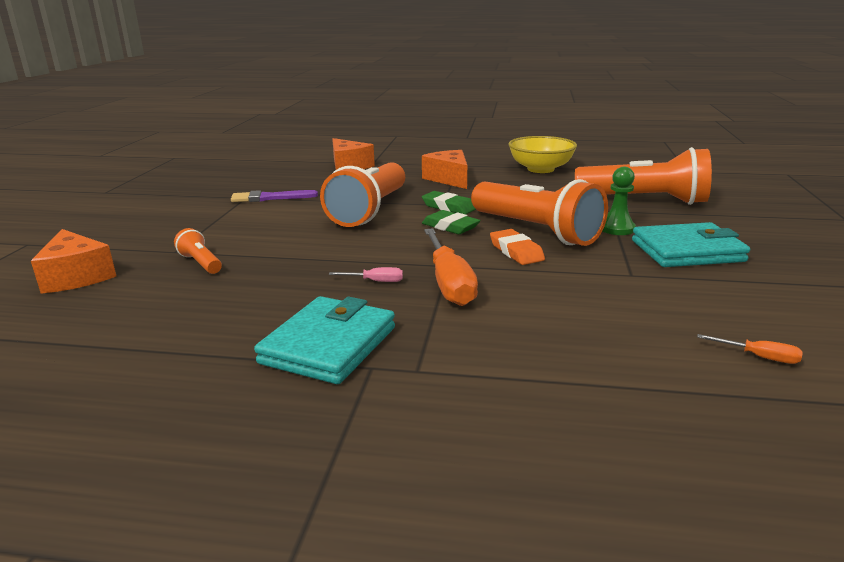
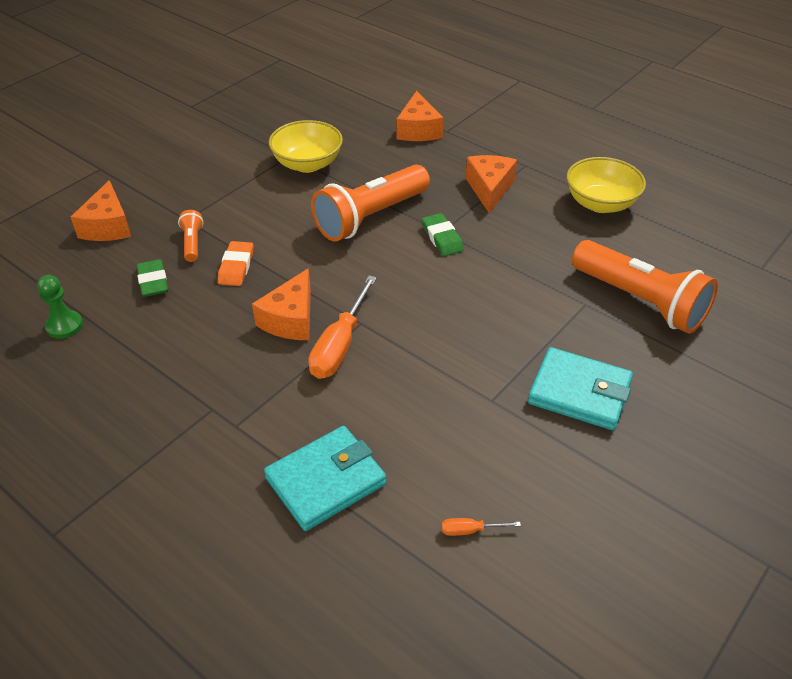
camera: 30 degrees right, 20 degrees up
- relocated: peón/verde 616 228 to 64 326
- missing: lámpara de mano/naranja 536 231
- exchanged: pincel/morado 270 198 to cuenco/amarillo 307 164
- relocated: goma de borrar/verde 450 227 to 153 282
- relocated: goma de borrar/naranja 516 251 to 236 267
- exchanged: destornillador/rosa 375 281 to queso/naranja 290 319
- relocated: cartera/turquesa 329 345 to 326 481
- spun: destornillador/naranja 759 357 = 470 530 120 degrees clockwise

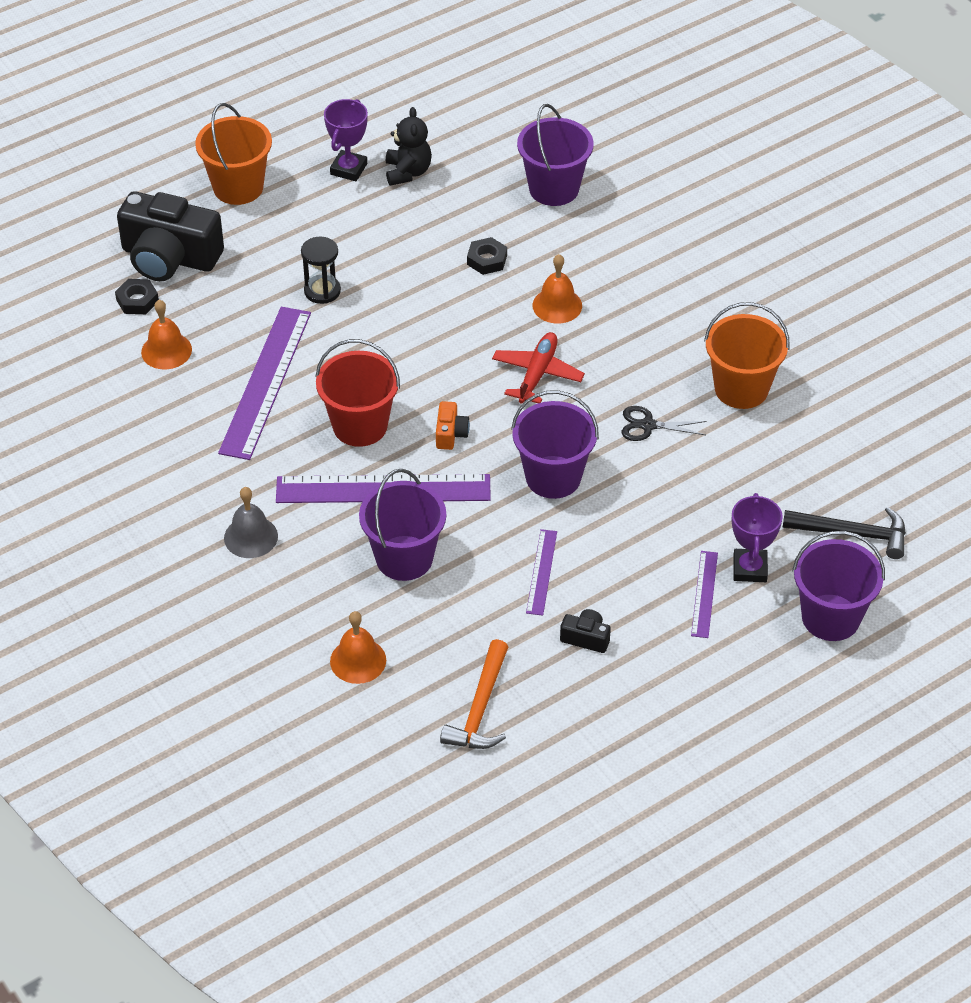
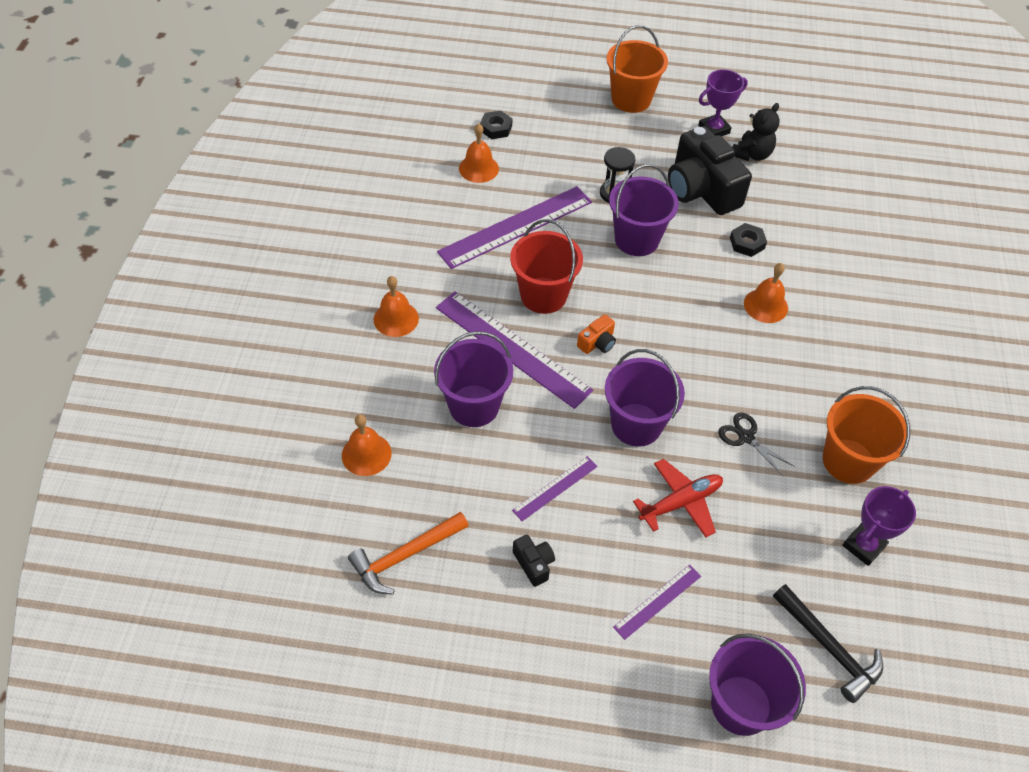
camera: 40 degrees right, 5 degrees up
- relocated: balde/morado 554 188 to 636 239
- relocated: cámara/negro 169 257 to 701 189
- relocated: avión/rojo 537 374 to 681 502
- colour: campana/gris 251 537 to campana/naranja 396 319
- relocated: trofeo/morado 750 569 to 863 546

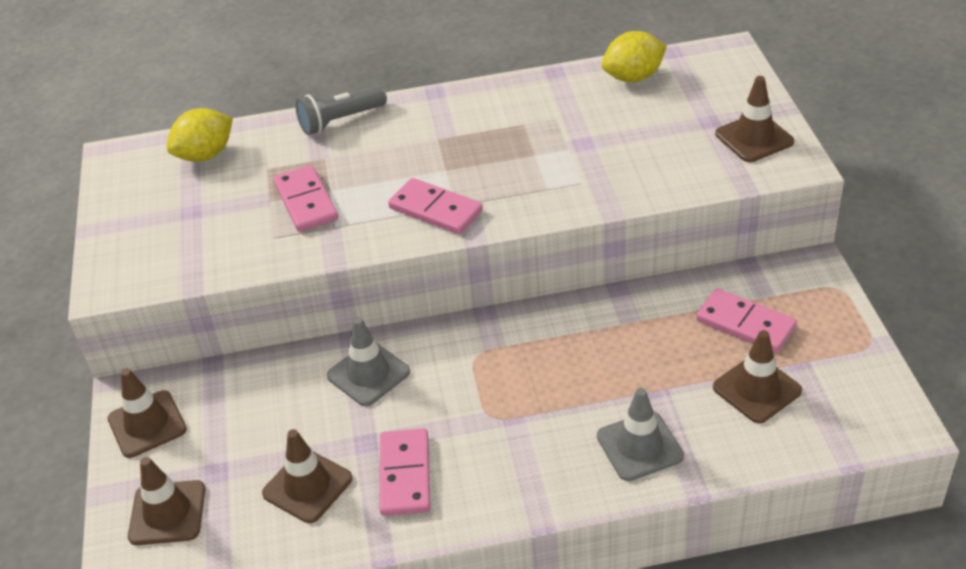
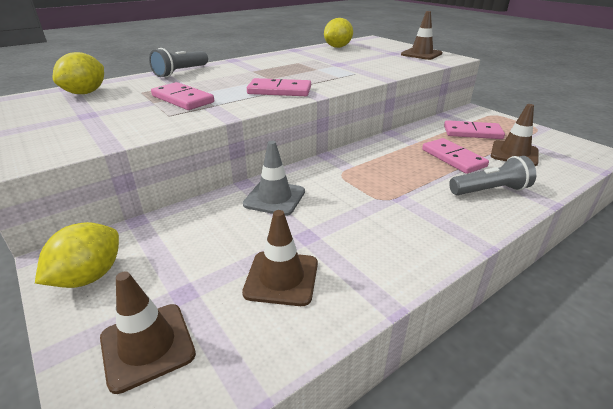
camera: 30 degrees left, 10 degrees down
- exchanged: cono de tráfico/marrón 147 424 to limón/amarillo 89 276
- exchanged: cono de tráfico/gris 639 446 to lámpara de mano/gris 490 190
- relocated: ficha de dominó/rosa 405 475 to 453 158

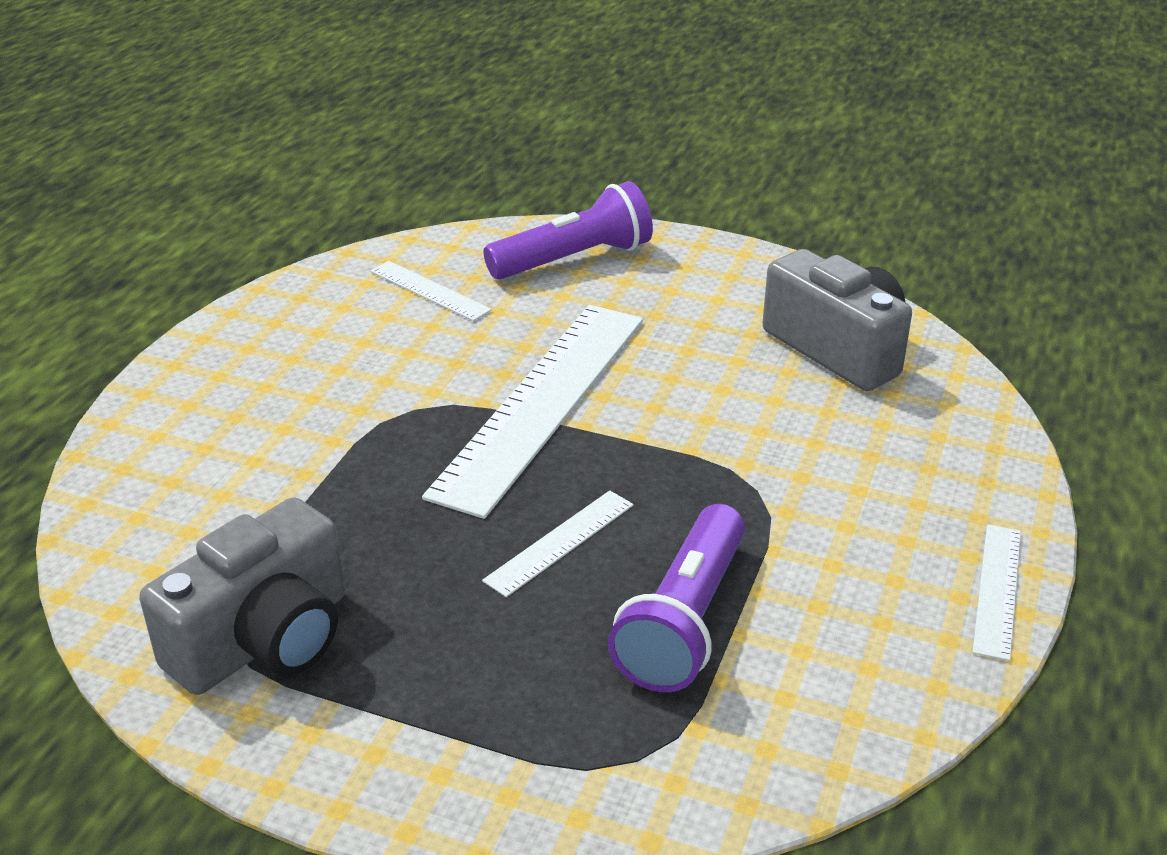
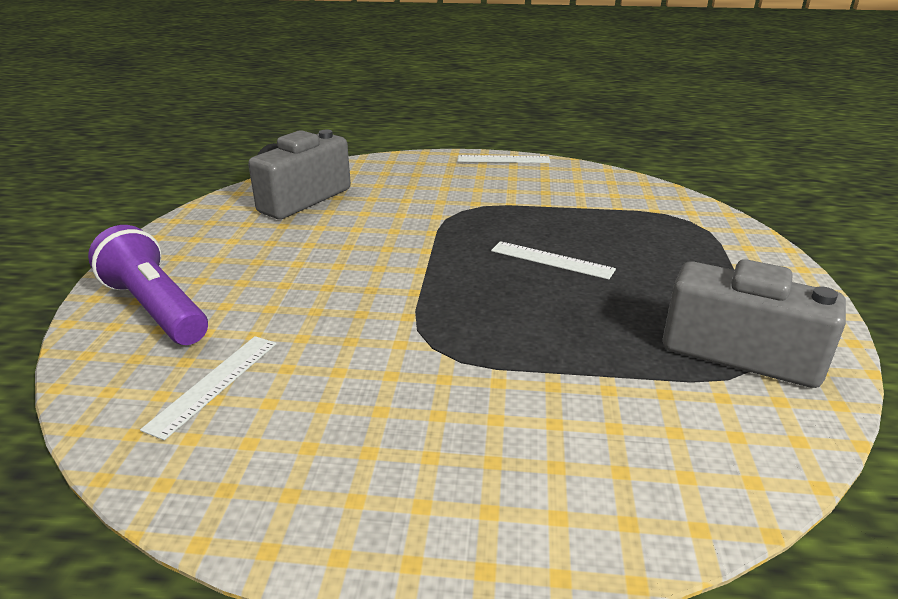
camera: 105 degrees left, 5 degrees down
- missing: regla/blanco 542 403
- missing: lámpara de mano/morado 684 621

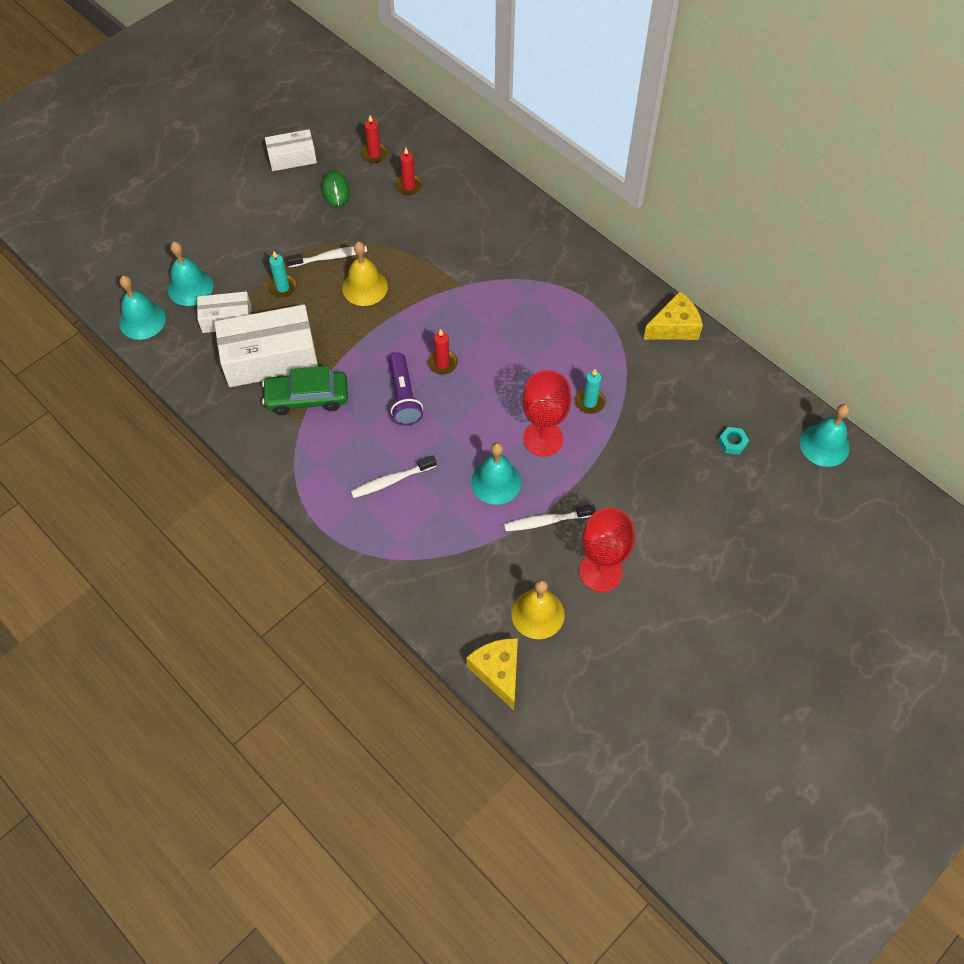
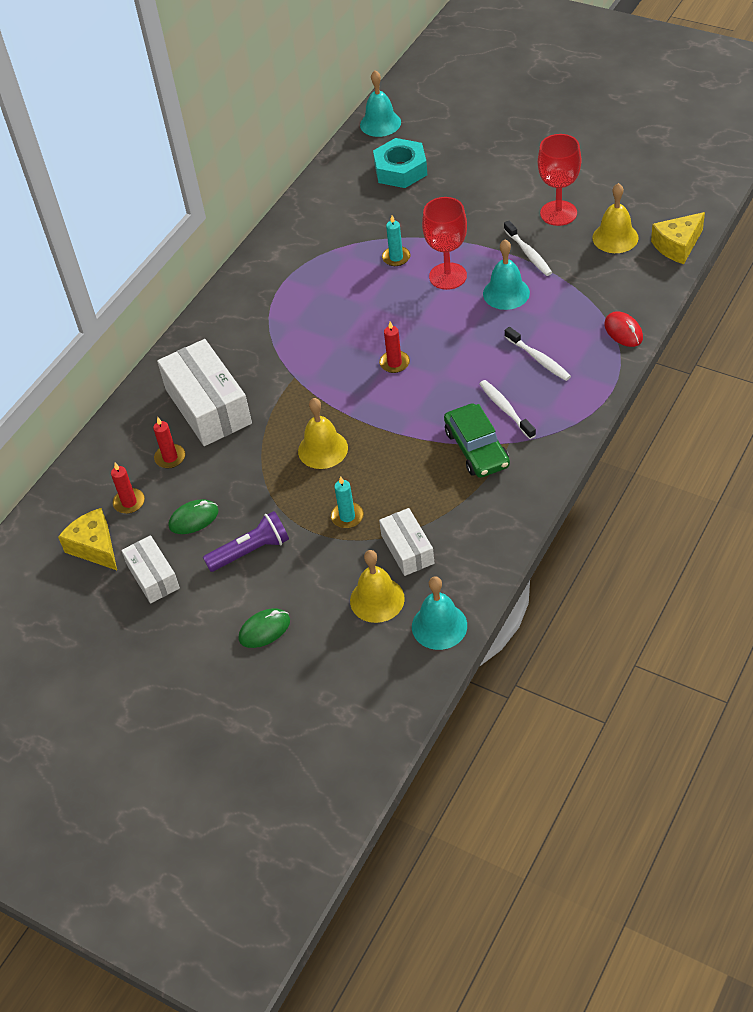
camera: 100 degrees left, 10 degrees down
- colour: campana/turquesa 190 287 to campana/amarillo 377 599
- relocated: cepillo de dientes/blanco 330 257 to 505 409
- relocated: queso/amarillo 674 327 to 95 547
- relocated: caja/blanco 270 358 to 208 406
- relocated: lámpara de mano/morado 403 397 to 250 551
- size: tuerca/turquesa 732 443 = 400 170 x2.26
- appeared: ratón/rojo 623 331
- appeared: ratón/verde 264 630

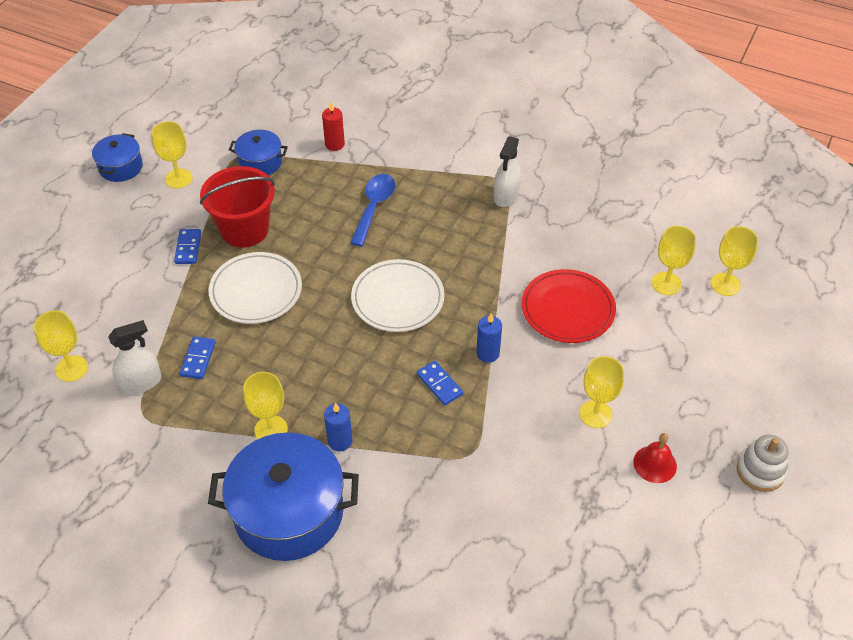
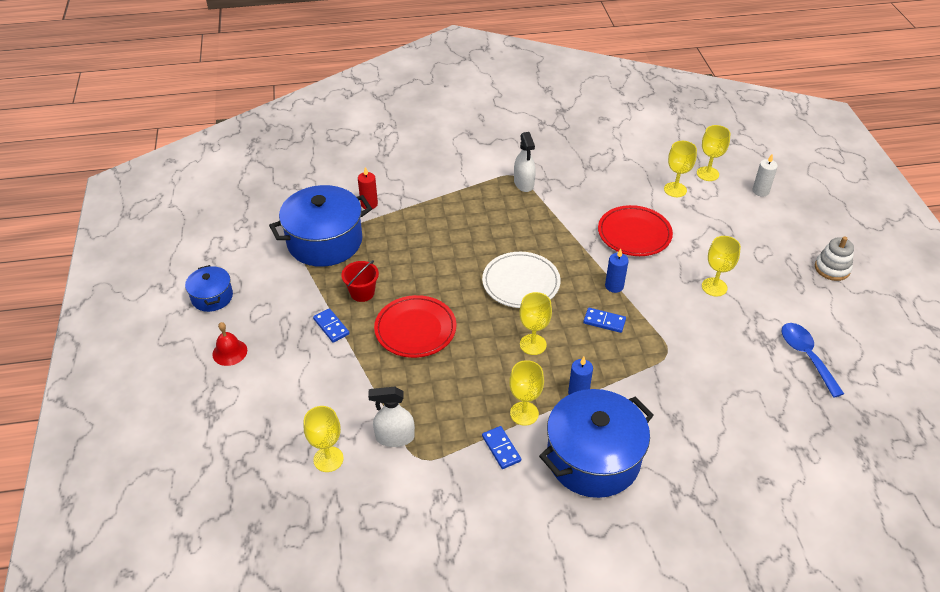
camera: 35 degrees left, 5 degrees down
- relocated: copa/amarillo 178 178 to 533 344
- size: olla/azul 260 162 = 325 241 x1.94
- size: balde/rojo 244 230 = 362 293 x0.57
- relocated: cuchara/azul 374 207 to 806 356
- colour: plato/blanco 256 291 to plato/rojo 415 329
- spun: pulverizador/blanco 141 382 = 395 437 120 degrees counterclockwise
- relocated: ficha de dominó/azul 198 359 to 501 448
- relocated: campana/rojo 655 464 to 229 352
- appeared: vela/blanco 760 191

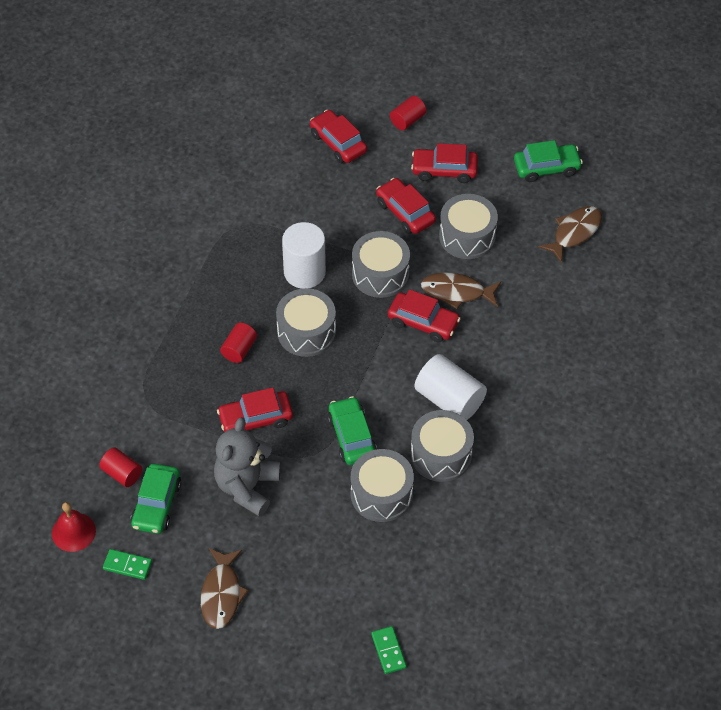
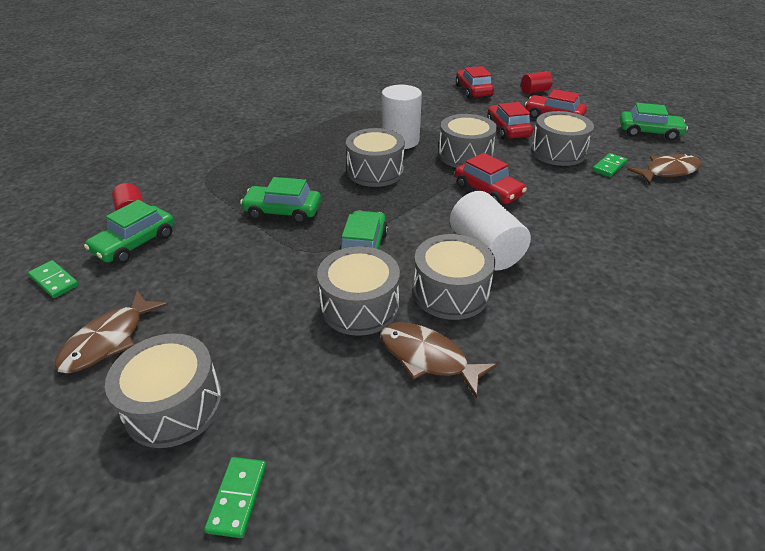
camera: 25 degrees right, 15 degrees down
- relocated: pez/marrón 456 292 to 427 358
- missing: cilindro/rojo 239 349
- colour: coche/rojo 255 419 to coche/verde 283 211
- missing: osito/gris 247 487
- missing: campana/rojo 73 532
- appeared: ficha de dominó/verde 609 166
- appeared: tambor/gris 174 405

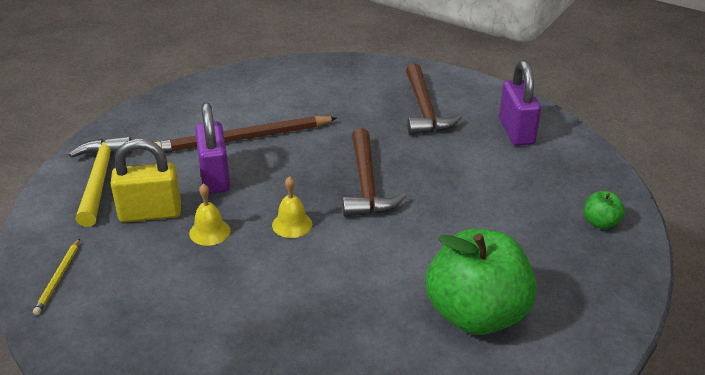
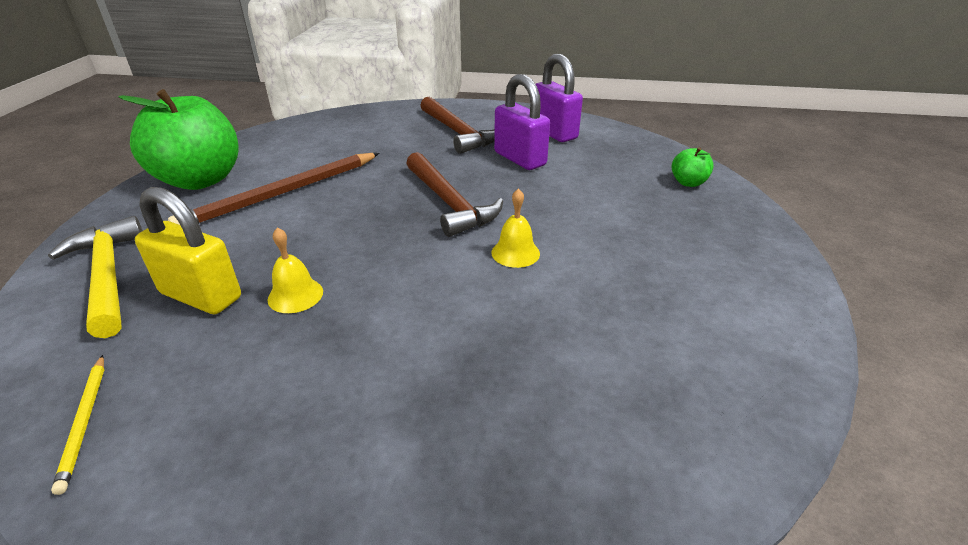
camera: 25 degrees left, 0 degrees up
- relocated: candado/morado 215 177 to 520 159
- spun: candado/amarillo 150 213 = 201 296 60 degrees clockwise
- relocated: campana/amarillo 292 224 to 515 253
- relocated: manzana/verde 476 315 to 200 180

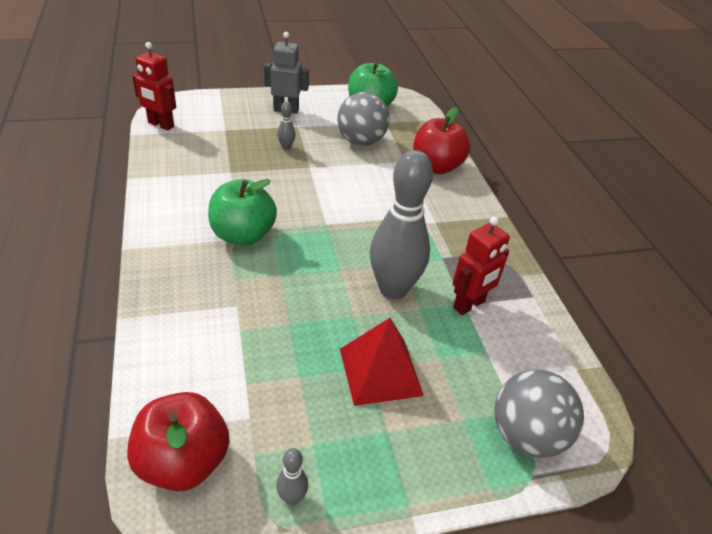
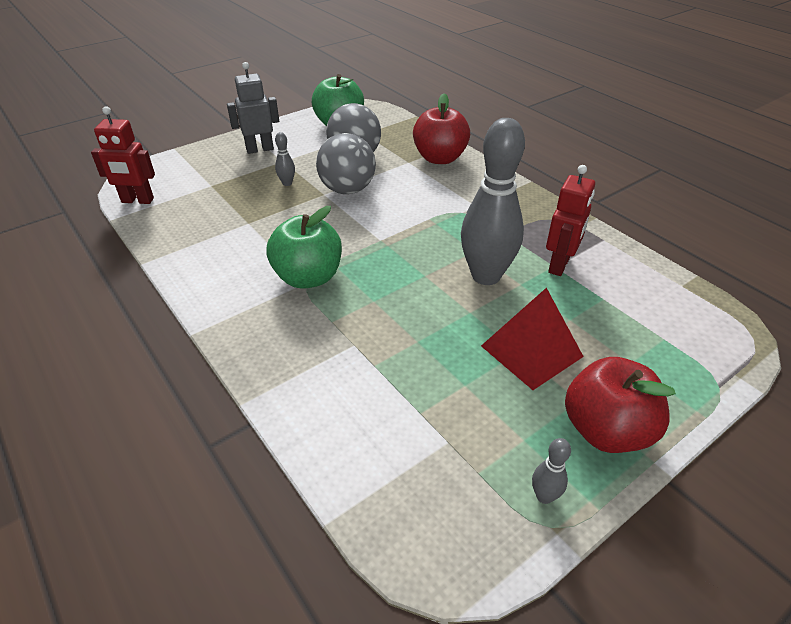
camera: 20 degrees left, 0 degrees up
- relocated: pelota/gris 526 435 to 347 189
- relocated: manzana/rojo 183 462 to 606 430

